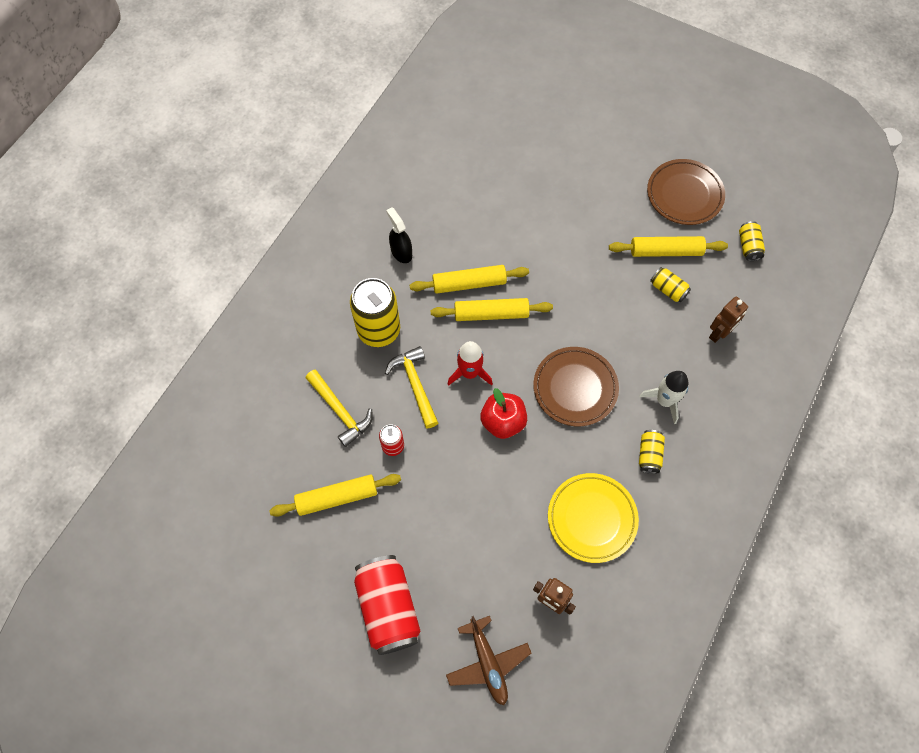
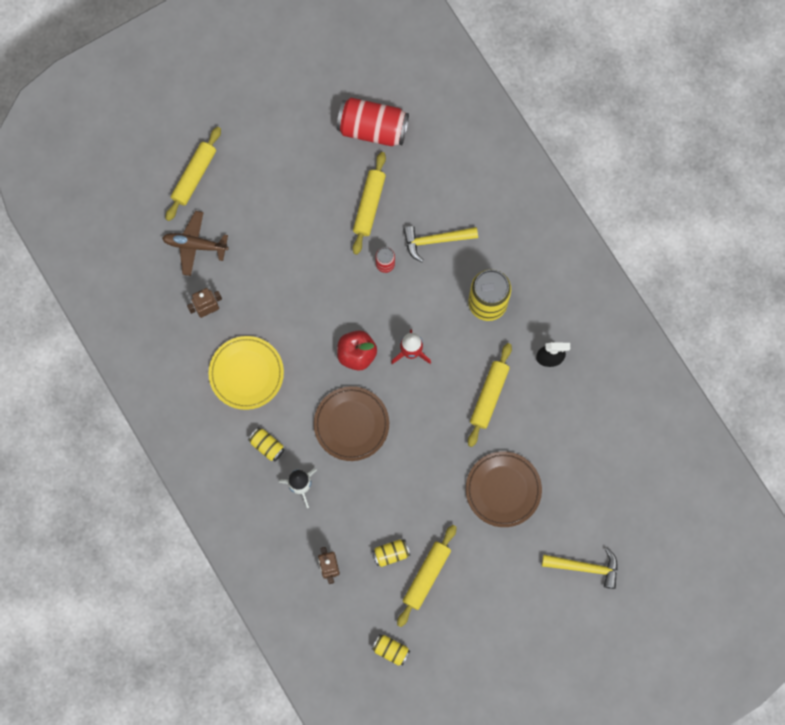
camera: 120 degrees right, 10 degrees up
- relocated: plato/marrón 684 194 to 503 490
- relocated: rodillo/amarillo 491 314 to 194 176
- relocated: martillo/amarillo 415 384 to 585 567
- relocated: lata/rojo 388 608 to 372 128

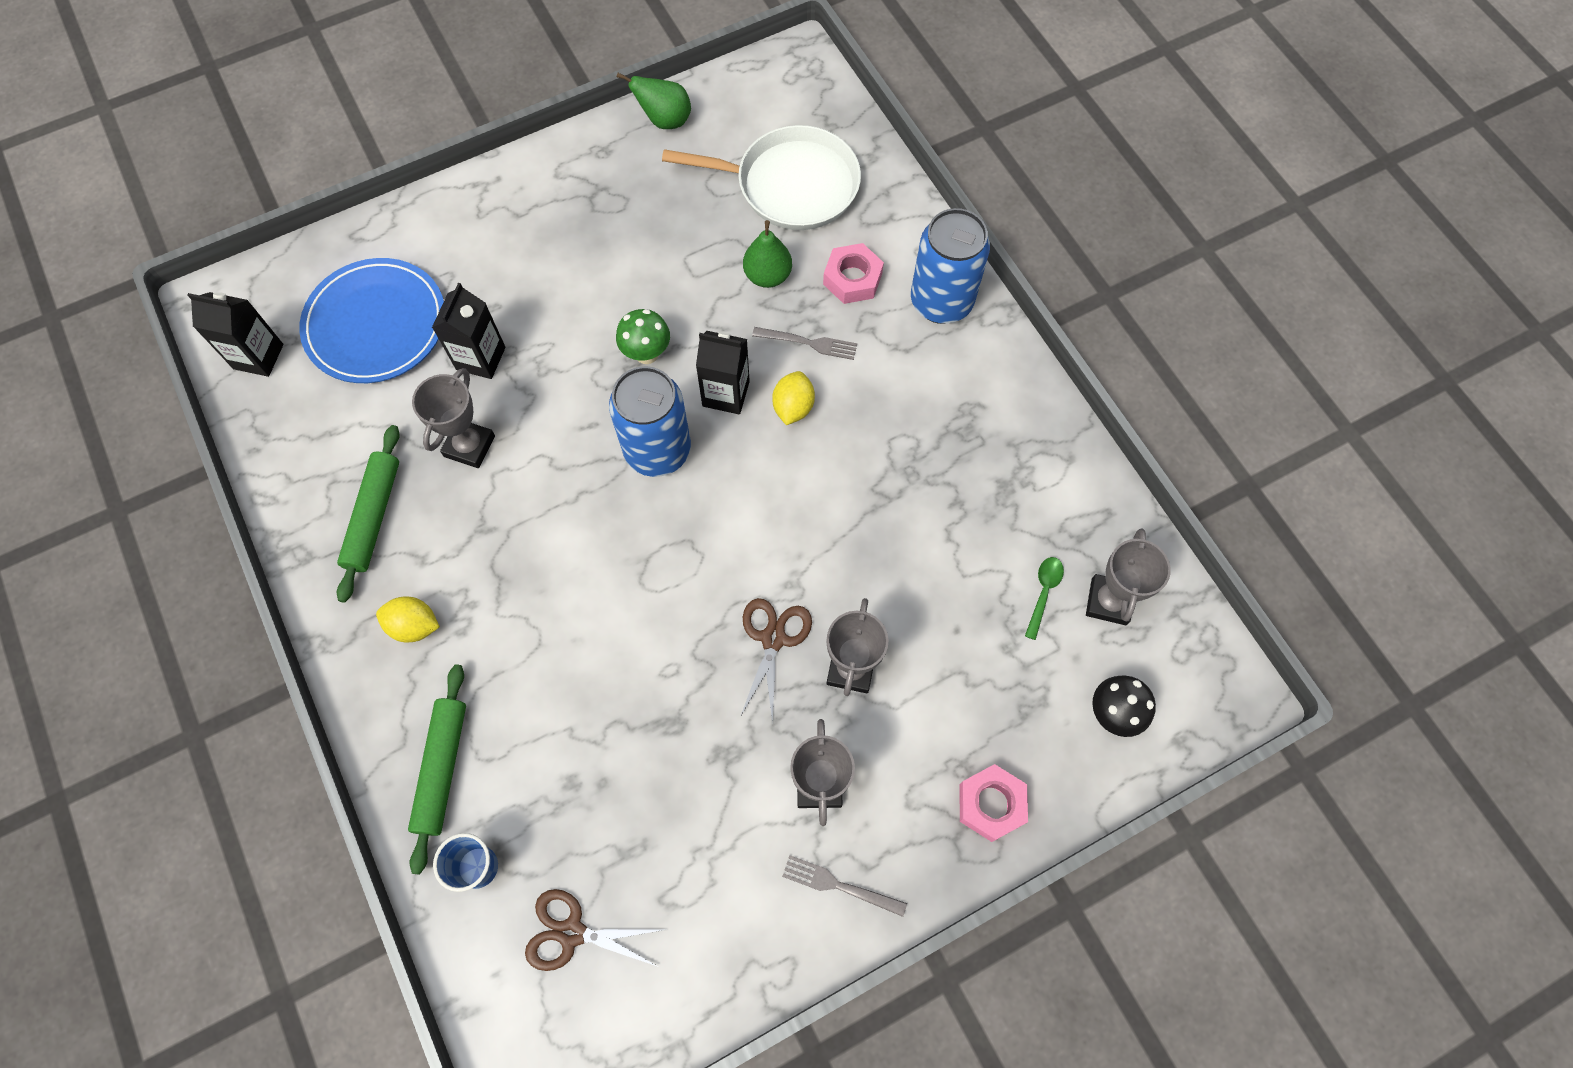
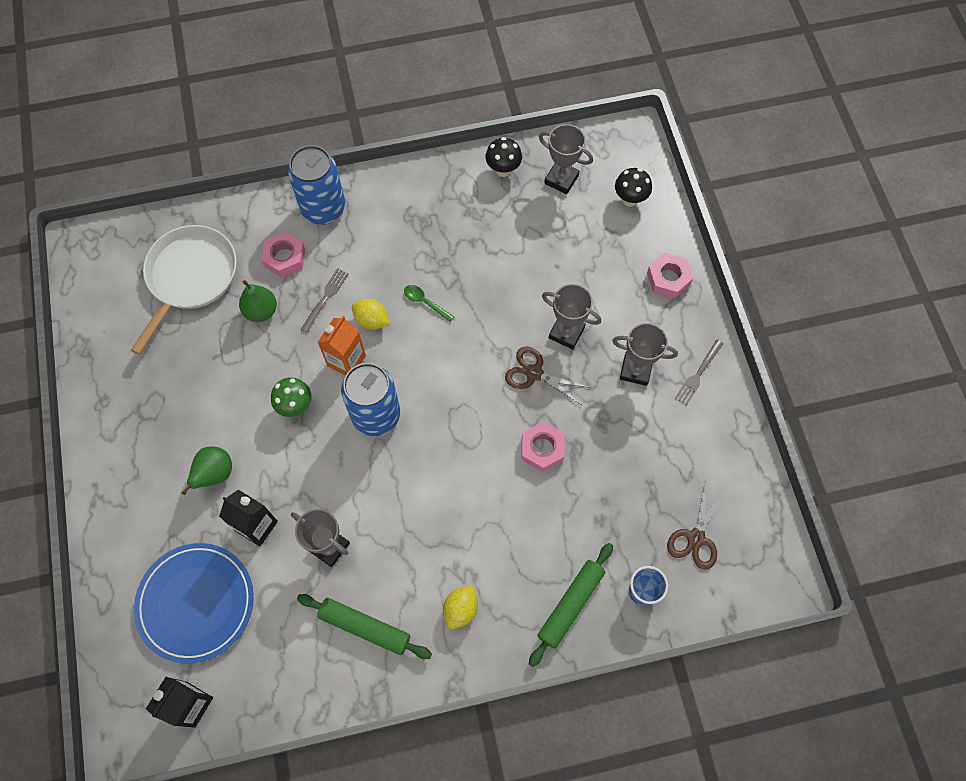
camera: 75 degrees left, 0 degrees up
- relocated: pera/verde 665 120 to 215 474
- colour: cartón de leche/negro 726 393 to cartón de leche/naranja 346 361
- relocated: cuchara/verde 1043 593 to 425 302
- spun: rodillo/verde 442 768 = 570 605 75 degrees counterclockwise
- appeared: seta/negro 503 170
- appeared: tuerca/rosa 542 449

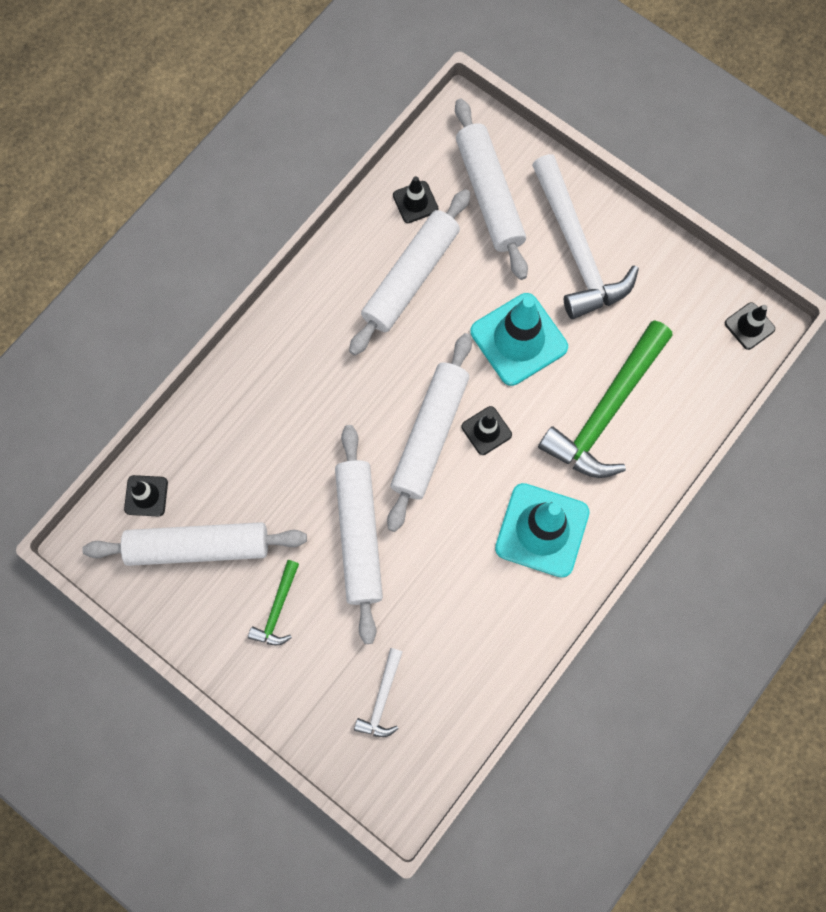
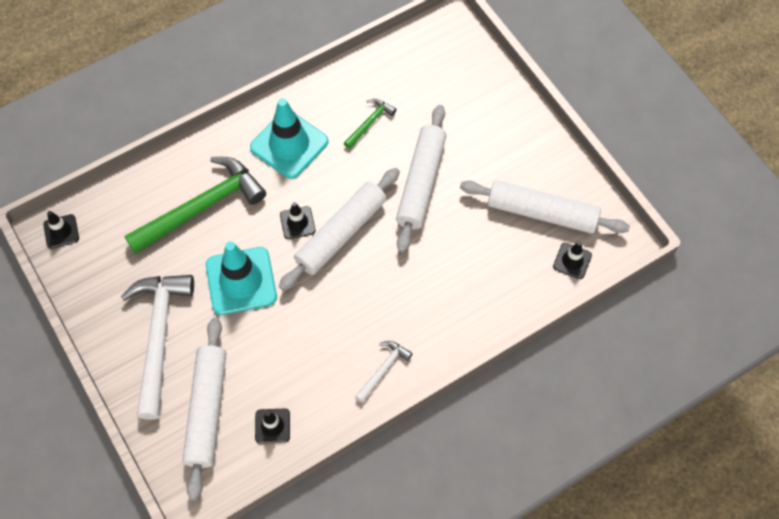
camera: 160 degrees left, 10 degrees down
- missing: rodillo/blanco 410 277
- relocated: martillo/verde 277 609 to 369 123
- relocated: martillo/blanco 382 699 to 383 369

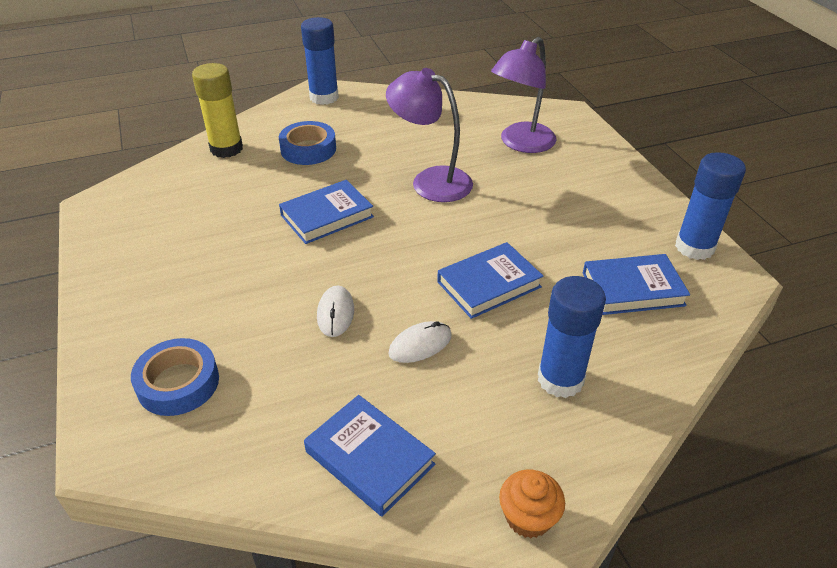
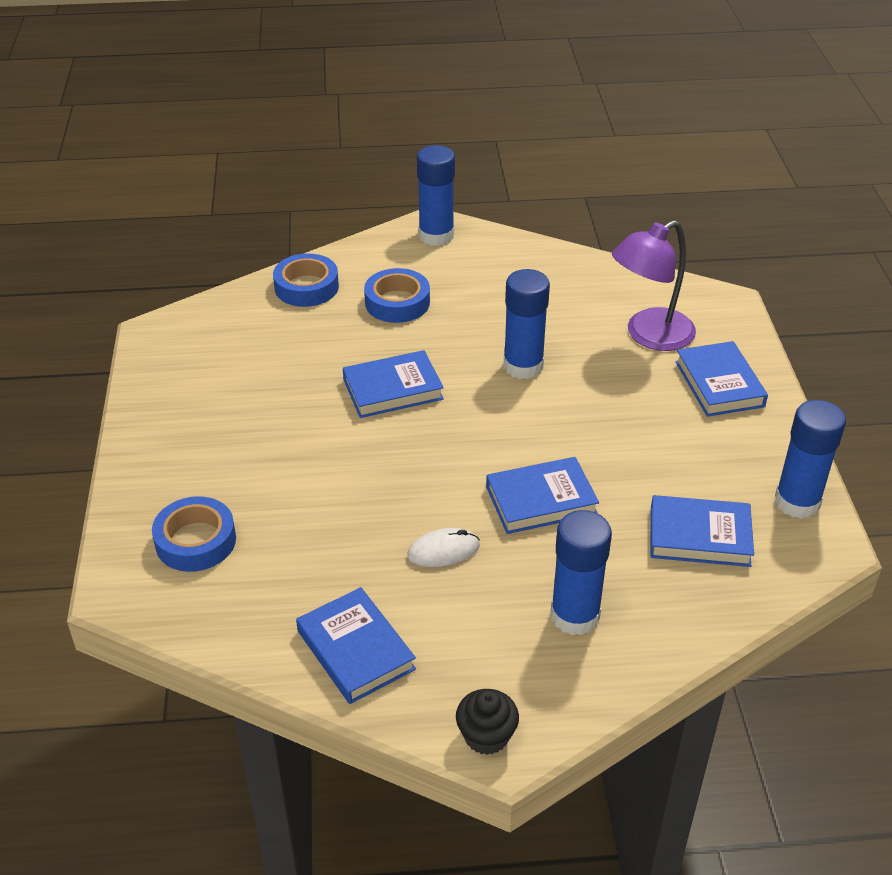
camera: 15 degrees right, 0 degrees up
- exchanged: barra de pegamento/amarillo 226 149 to cinta adhesiva/azul 306 287
- exchanged: lámpara/morado 430 181 to barra de pegamento/azul 523 366
- missing: ratón/blanco 335 313
- colour: magdalena/naranja 528 517 to magdalena/negro 486 736
- appeared: libro/azul 719 384

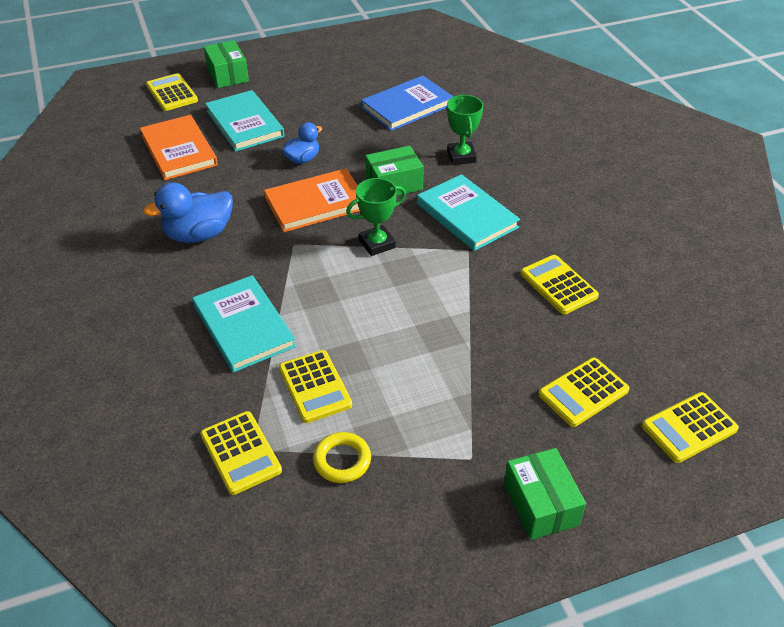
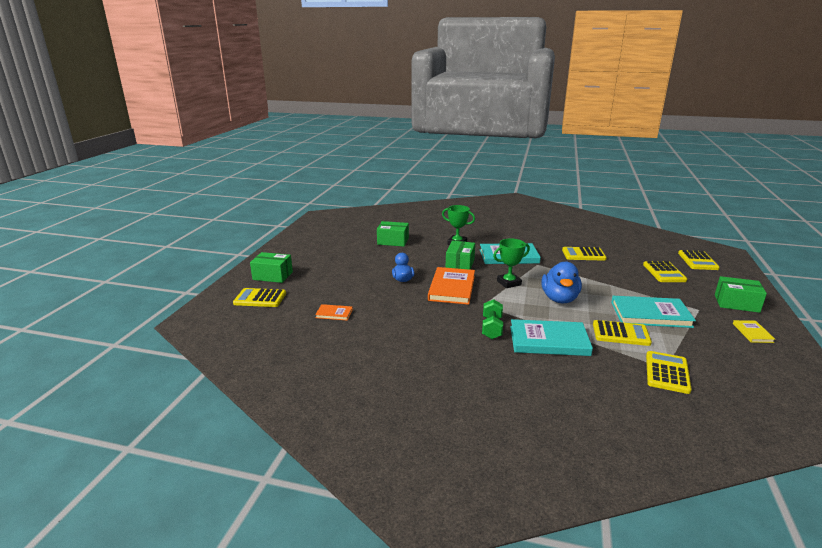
camera: 55 degrees left, 20 degrees down
- exchanged: libro/azul 407 106 to caja/verde 393 241
- relocated: libro/turquesa 245 124 to 650 314
- size: libro/naranja 179 150 = 334 314 x0.49
- spun: trofeo/verde 377 244 = 509 283 60 degrees clockwise
- relocated: pato/azul 199 234 to 559 299
- spun: calculadora/amarillo 240 453 = 667 373 75 degrees counterclockwise
- missing: anillo/amarillo 342 460
- appeared: mancuerna/verde 491 328
- appeared: libro/amarillo 752 333

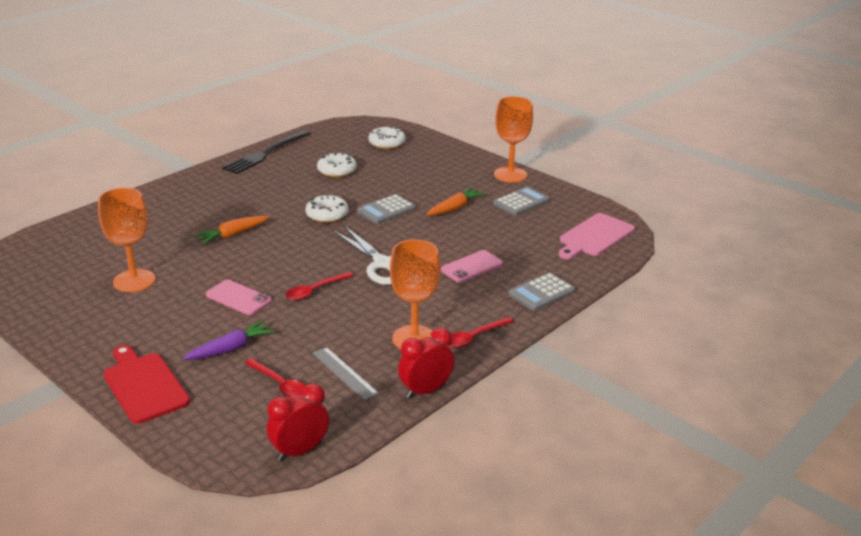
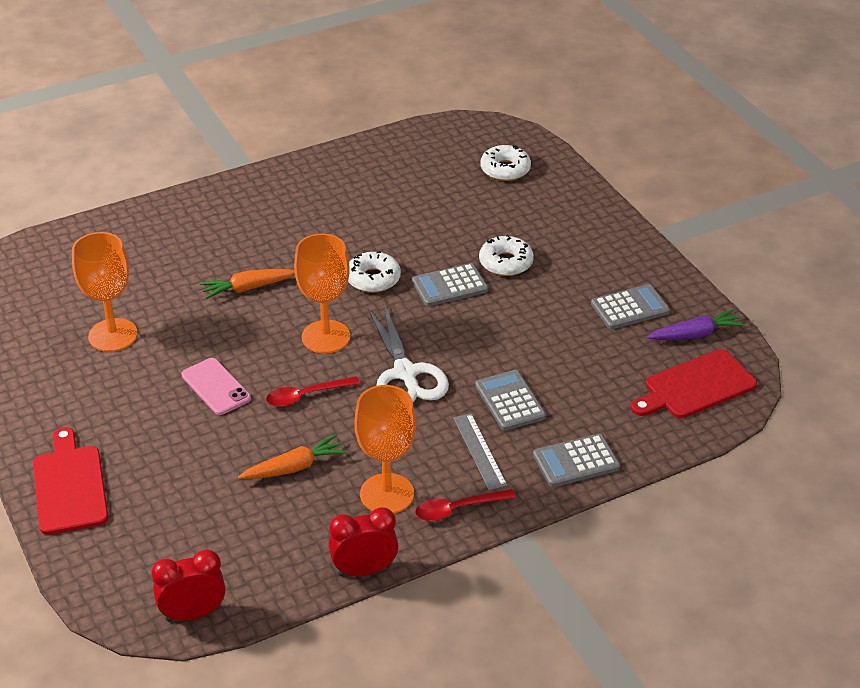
camera: 20 degrees right, 10 degrees up
- relocated: copa/naranja 510 175 to 326 337
- missing: tenedor/negro 265 153
- relocated: rosquilla/blanco 337 171 to 506 263
- relocated: zanahoria/naranja 454 208 to 294 467
- colour: tabla de cortar/rosa 594 237 to tabla de cortar/rojo 695 387
- exchanged: móvil/rosa 471 267 to calculadora/gris 510 401
- relocated: zanahoria/morado 230 349 to 695 334
- relocated: regla/gris 345 373 to 480 451
- missing: cuchara/rojo 280 385

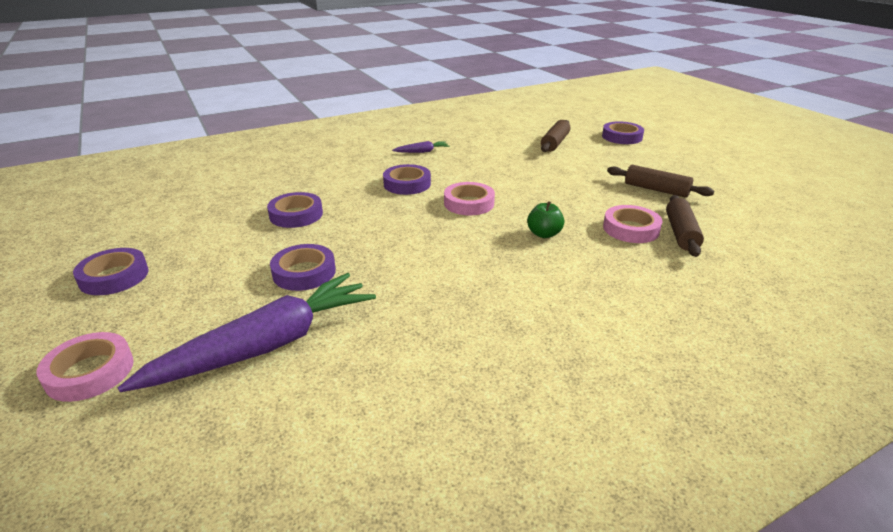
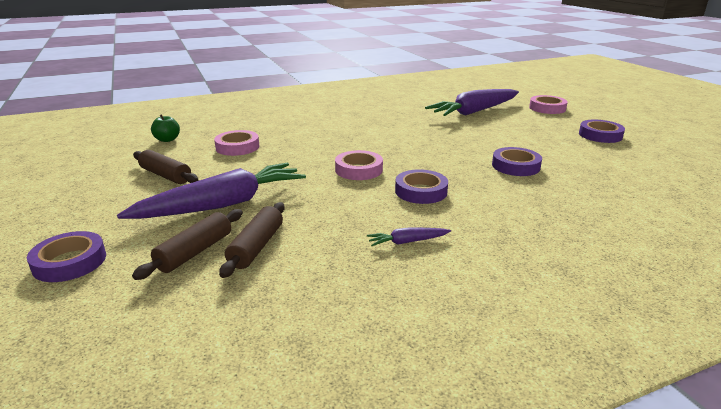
camera: 175 degrees left, 5 degrees down
- relocated: rodillo/marrón 681 233 to 257 247
- relocated: manzana/verde 544 234 to 167 140
- missing: cinta adhesiva/morado 304 272
- appeared: zanahoria/morado 223 204

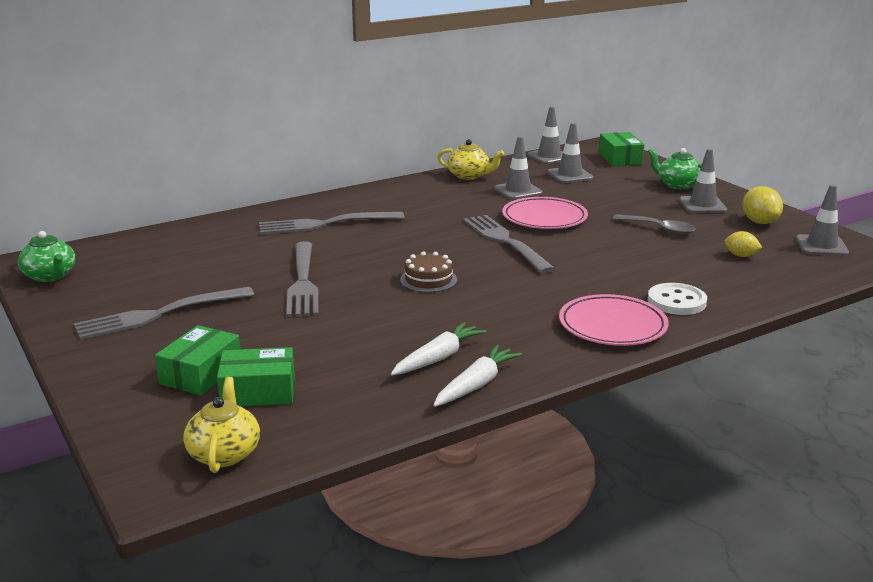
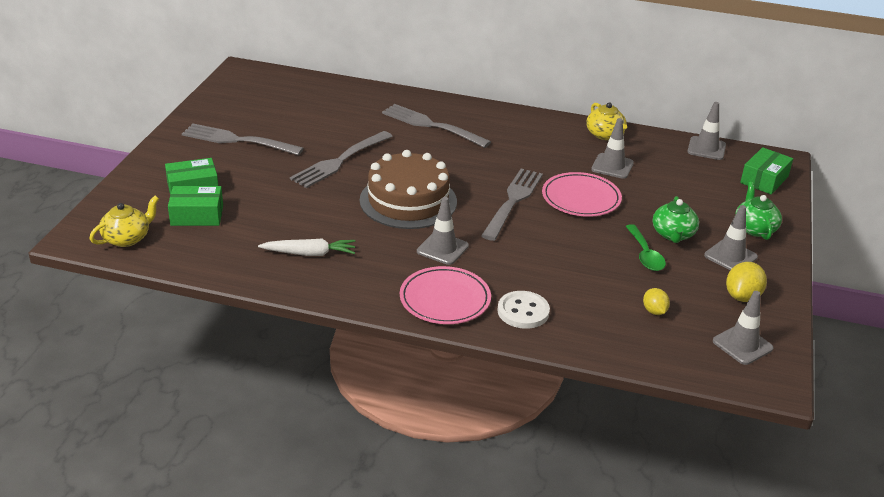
camera: 45 degrees right, 10 degrees up
- relocated: cono de tráfico/gris 570 175 to 442 249
- colour: cuchara/gris 659 229 to cuchara/verde 645 255
- relocated: tetera/verde 50 276 to 673 234
- size: tarta/marrón 428 280 = 408 201 x2.07
- missing: zanahoria/blanco 476 385
- spun: caja/verde 258 391 = 197 215 45 degrees counterclockwise

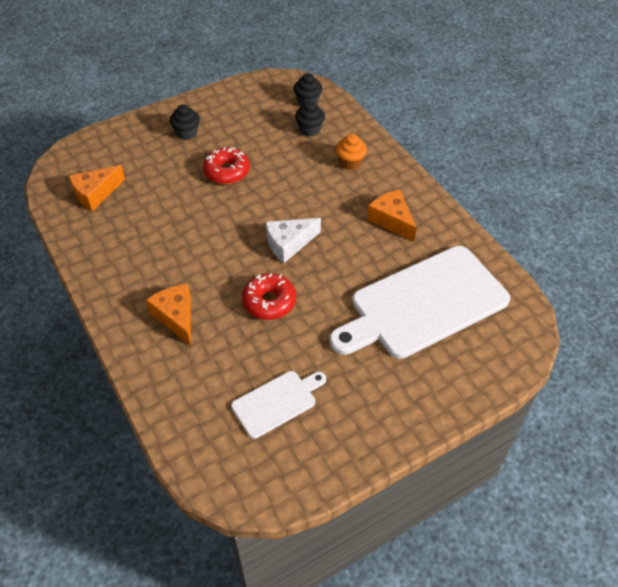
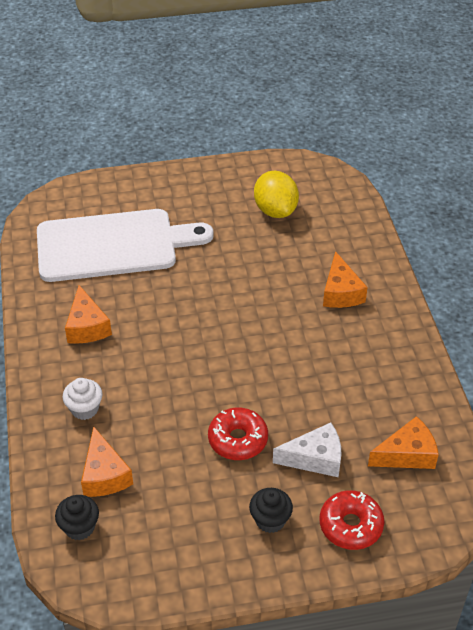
camera: 160 degrees left, 5 degrees down
- exchanged: magdalena/negro 310 129 to queso/naranja 104 475
- colour: magdalena/naranja 350 162 to magdalena/blanco 84 409
- relocated: queso/blanco 289 244 to 315 458
- relocated: rosquilla/rojo 269 302 to 350 525
- exchanged: tabla de cortar/blanco 277 402 to limón/amarillo 275 210

